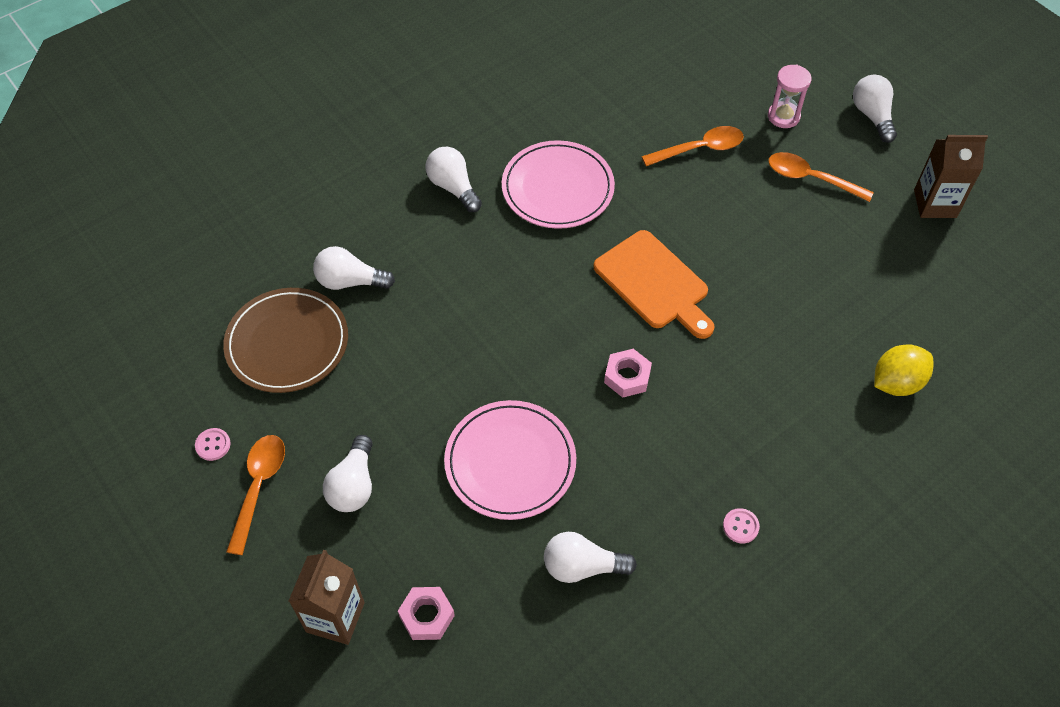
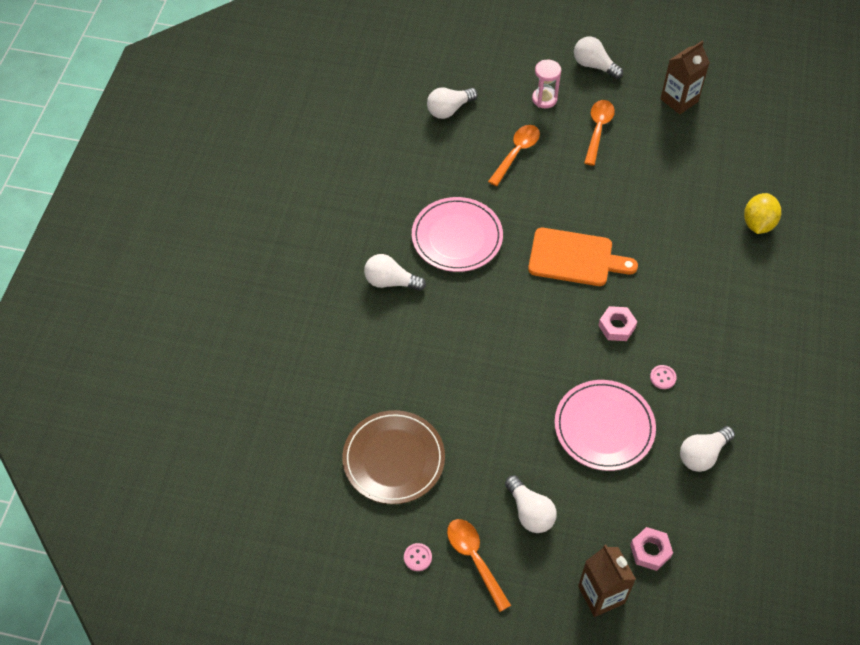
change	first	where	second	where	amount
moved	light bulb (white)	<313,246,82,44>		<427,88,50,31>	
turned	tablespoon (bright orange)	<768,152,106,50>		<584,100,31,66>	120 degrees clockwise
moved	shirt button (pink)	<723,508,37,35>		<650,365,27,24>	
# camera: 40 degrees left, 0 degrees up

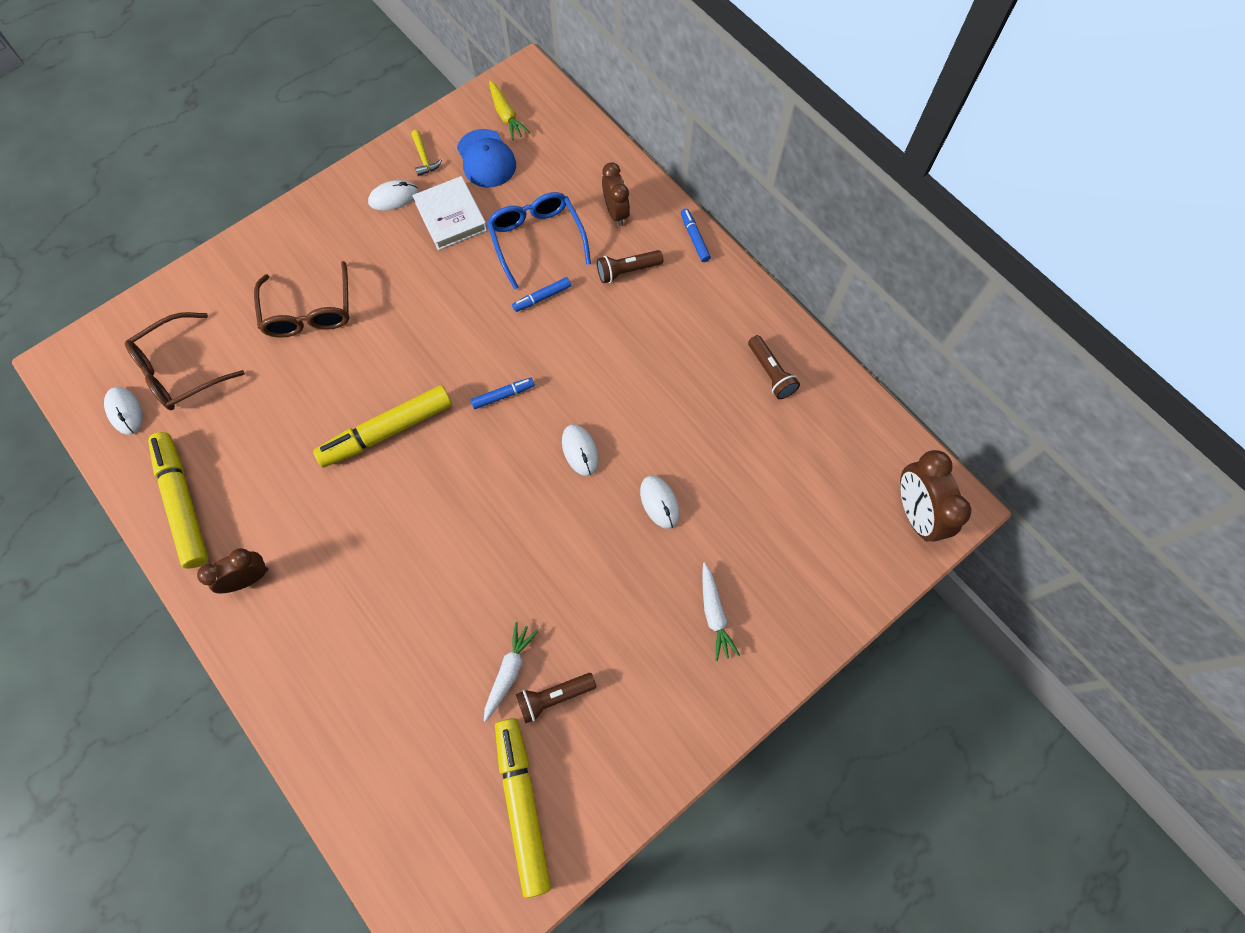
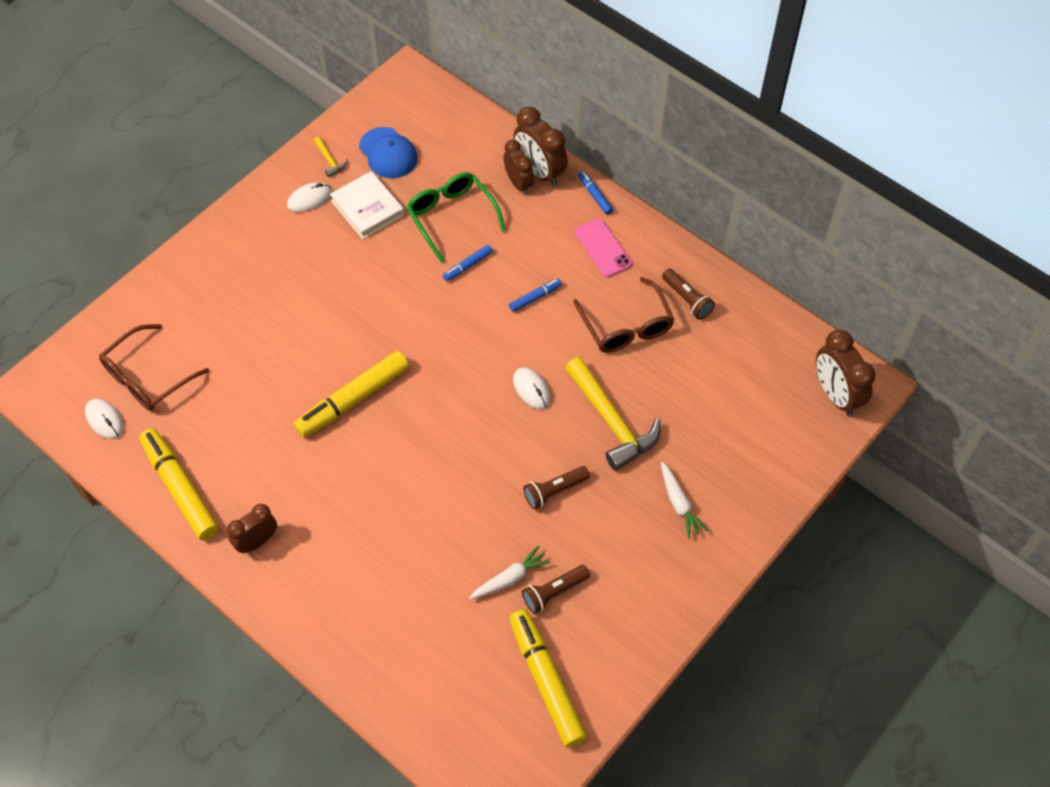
change	first	where	second	where	amount
recoloured	eyeglasses (royal blue)	<487,192,104,98>	eyeglasses (green)	<406,172,100,91>	
turned	root vegetable (white)	<484,622,54,100>		<469,545,82,55>	45 degrees clockwise
moved	marker pen (royal blue)	<470,378,65,31>		<509,278,53,34>	
added			alarm clock (brown)	<513,107,55,79>	
moved	torch (brown)	<597,250,66,33>		<523,466,67,43>	
replaced	PC mouse (white)	<640,476,39,53>	claw hammer (golden)	<565,357,96,113>	
moved	eyeglasses (brown)	<254,261,96,77>		<573,277,102,76>	
added			smartphone (pink)	<574,219,58,58>	
removed	root vegetable (golden)	<489,81,41,59>			
# camera: 10 degrees left, 10 degrees down

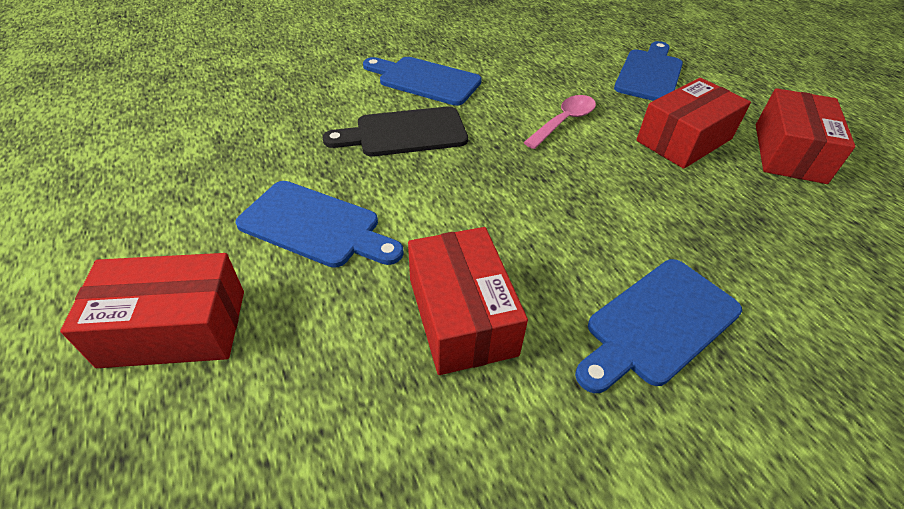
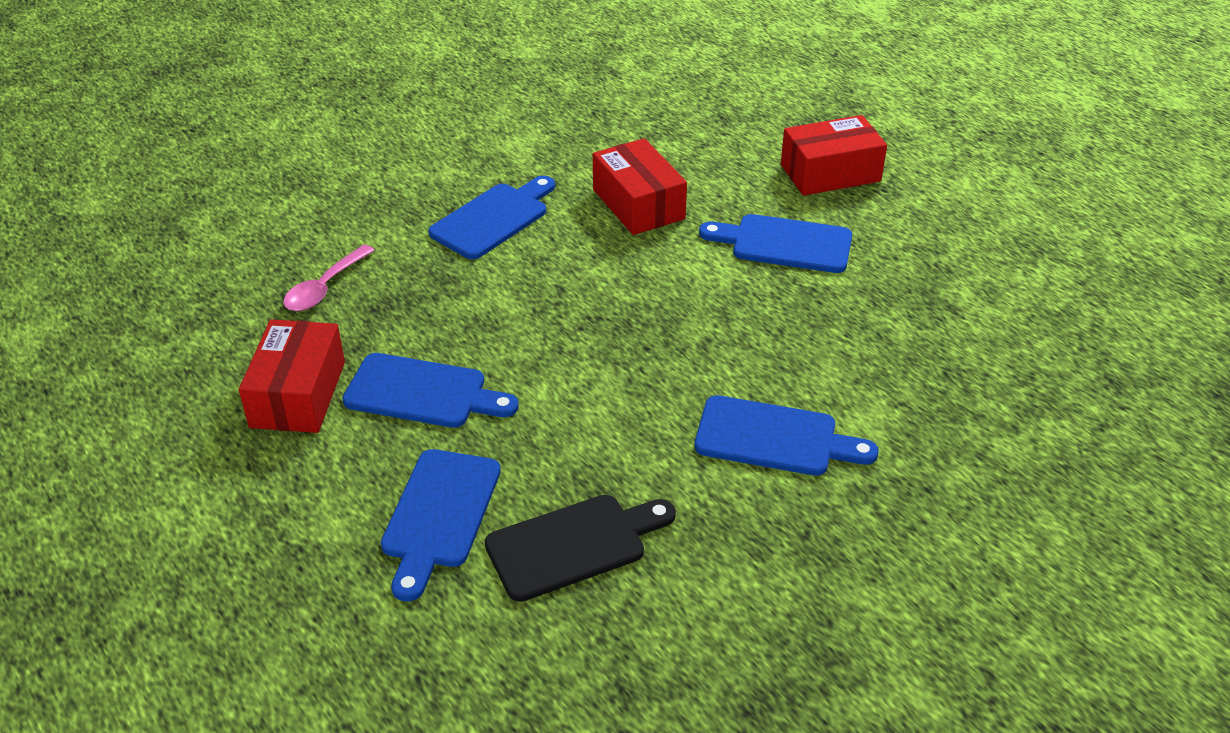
change	first	where	second	where	amount
moved	tablespoon (pink)	<523,95,73,54>		<283,244,92,67>	
replaced	box (scarlet)	<636,78,115,91>	chopping board (royal blue)	<343,353,176,75>	
moved	chopping board (jet-black)	<322,107,146,49>		<485,495,191,107>	
# camera: 170 degrees right, 5 degrees down

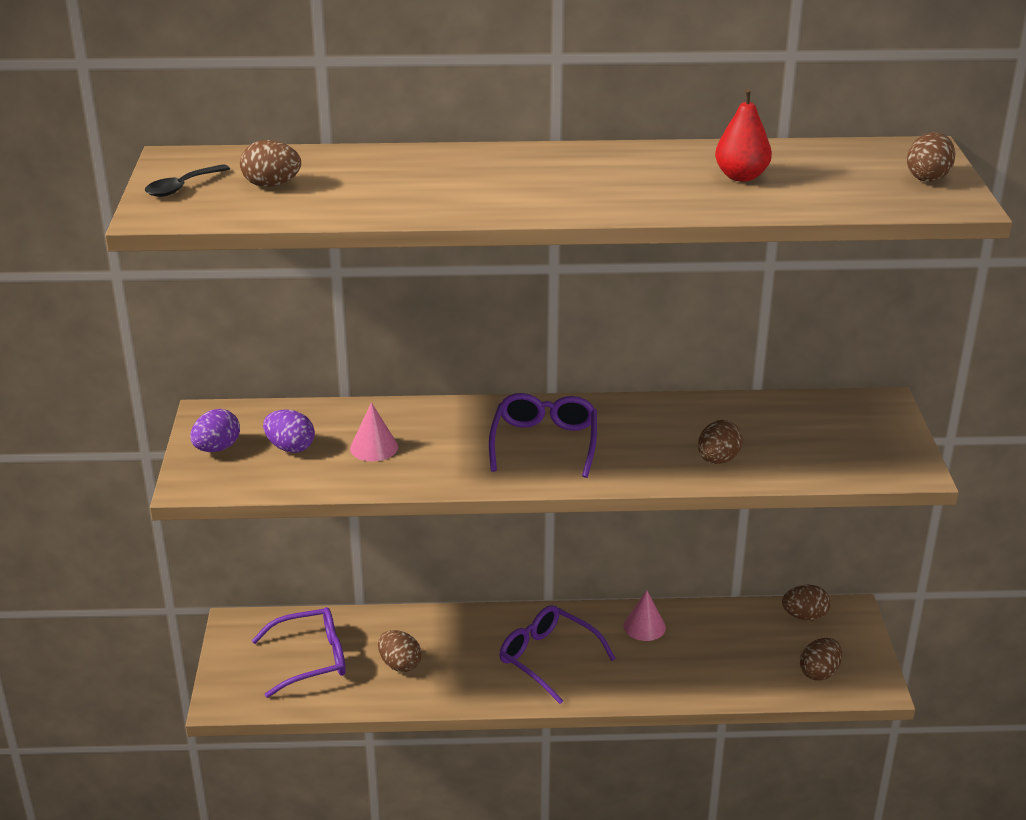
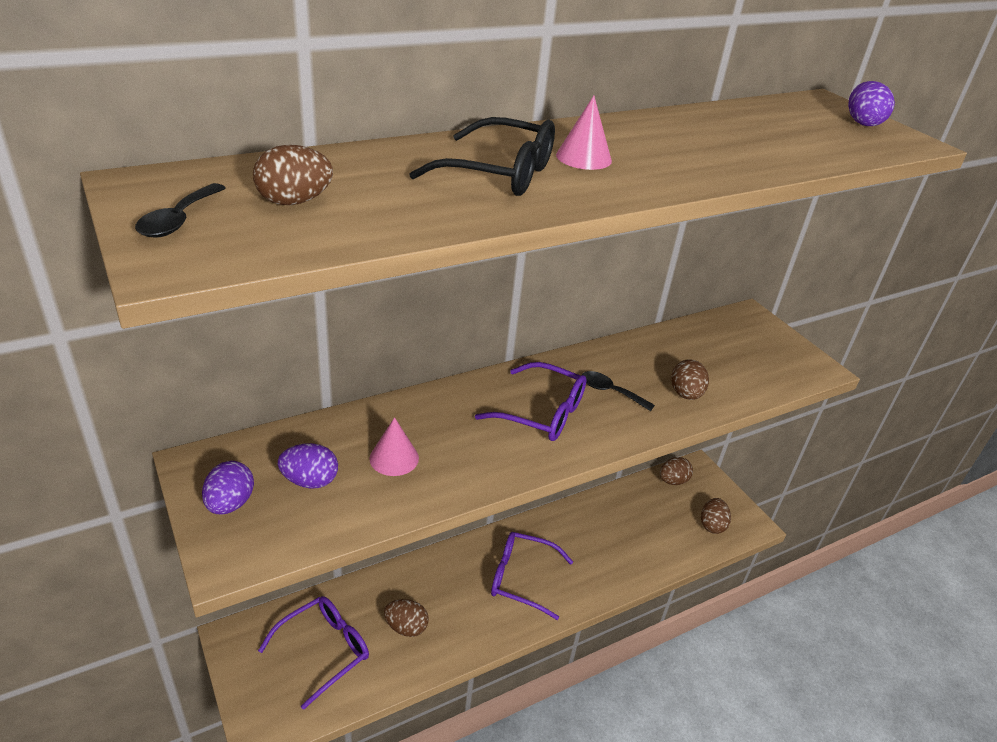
change	first	where	second	where	amount
added			eyeglasses (jet-black)	<409,117,146,79>	
turned	eyeglasses (purple)	<489,393,108,85>		<475,362,112,79>	135 degrees clockwise
moved	cone (pink)	<623,590,43,51>		<556,96,56,74>	
added			tablespoon (jet-black)	<582,371,73,40>	
recoloured	egg shape (brown)	<907,132,48,50>	egg shape (purple)	<848,81,47,45>	
removed	pear fruit (scarlet)	<715,89,57,93>			
# camera: 30 degrees left, 5 degrees up

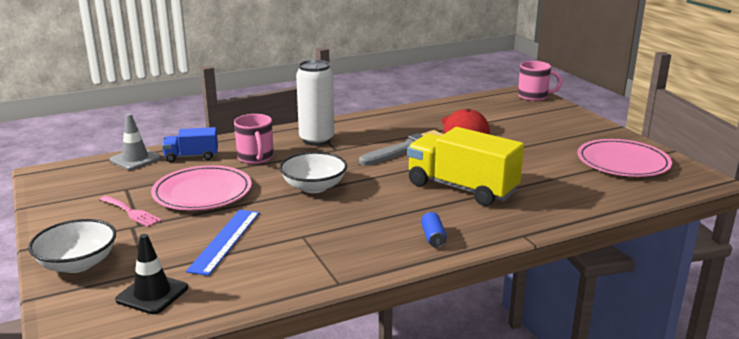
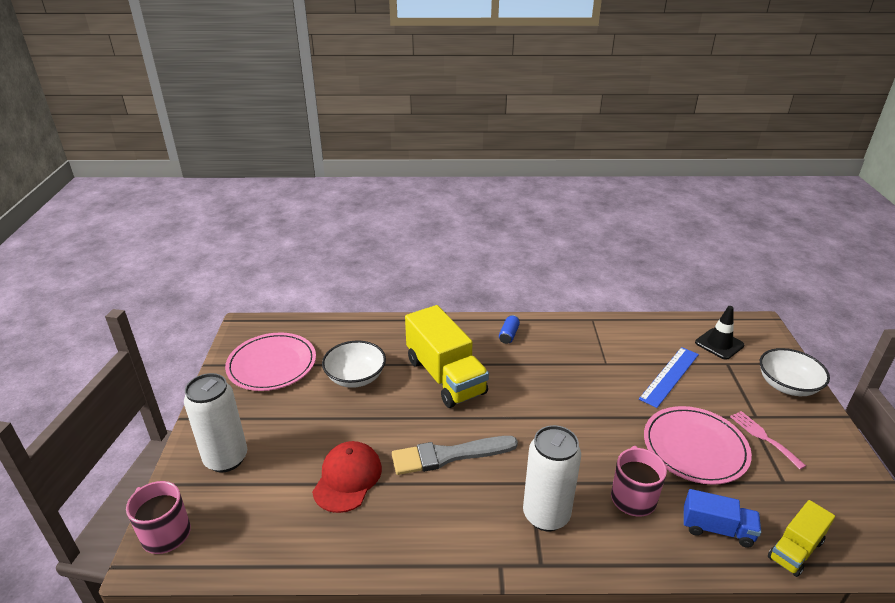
change	first	where	second	where	amount
added			soda can (white)	<184,373,63,100>	
moved	bowl (white)	<279,152,68,41>		<322,341,64,47>	
replaced	safety cone (grey)	<110,114,51,56>	truck (golden)	<768,500,67,77>	
# camera: 155 degrees left, 10 degrees up

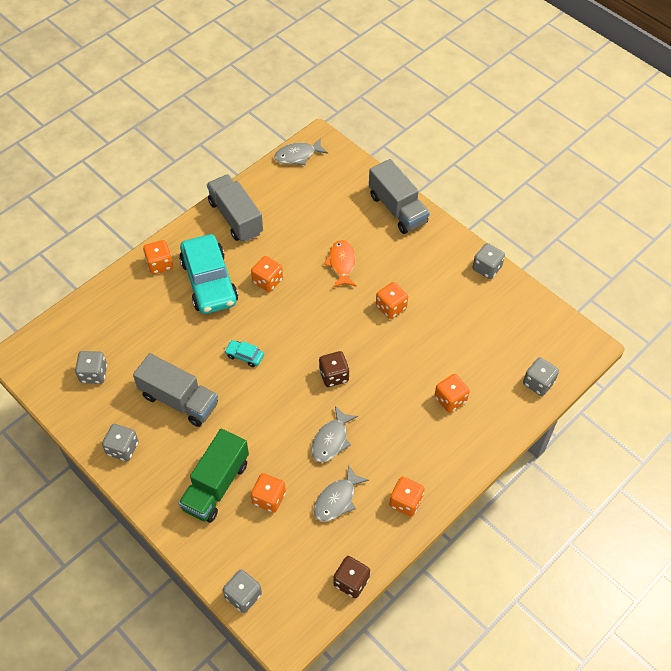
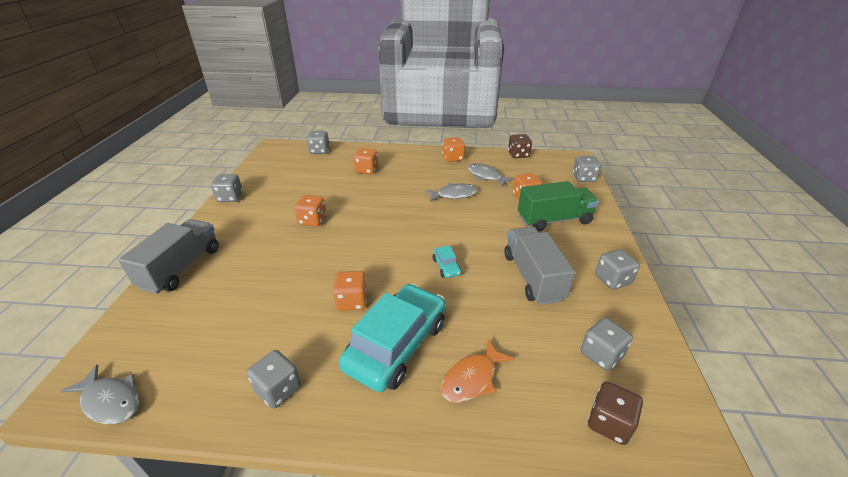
change	first	where	second	where	amount
replaced	truck (grey)	<207,174,56,68>	dice (grey)	<247,350,54,59>	
moved	fish figure (bright orange)	<324,240,32,47>		<441,339,73,64>	
turned	fish figure (grey)	<314,465,55,57>		<468,163,46,24>	135 degrees counterclockwise
moved	dice (brown)	<319,351,30,36>		<588,381,55,64>	
removed	dice (bright orange)	<143,240,30,34>			
# camera: 130 degrees left, 20 degrees down

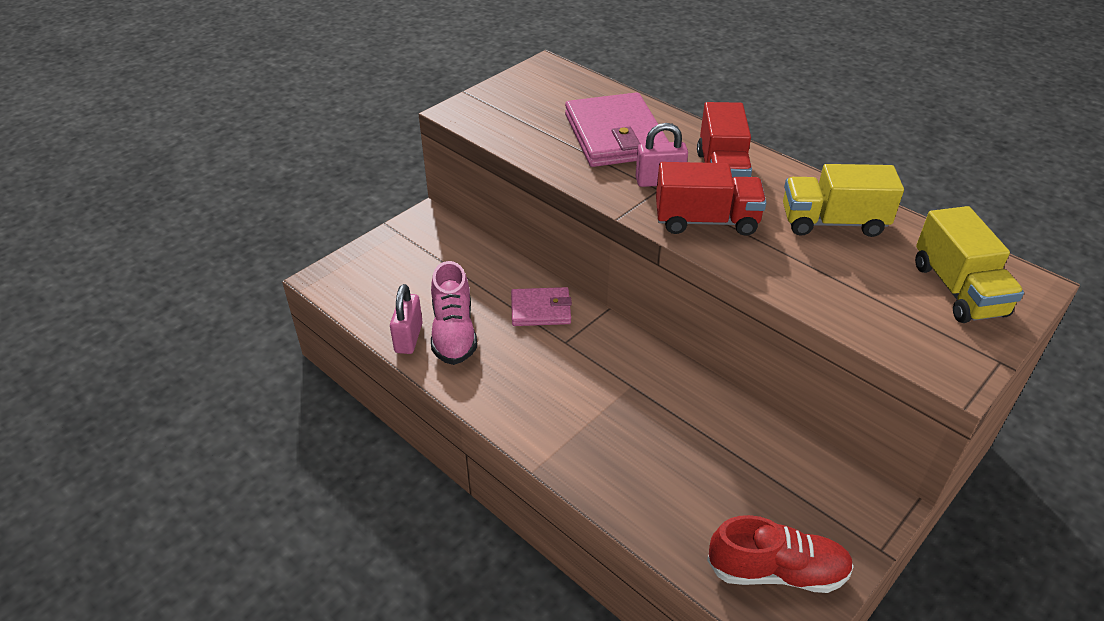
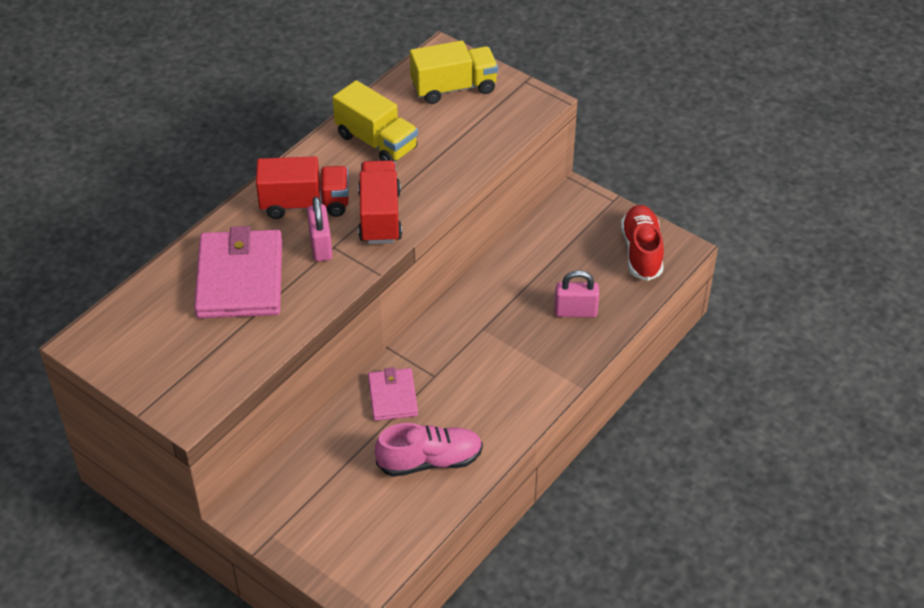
change	first	where	second	where	amount
turned	wallet (pink)	<565,92,104,75>		<194,226,88,92>	75 degrees counterclockwise
turned	truck (golden)	<783,164,121,73>		<333,80,85,81>	45 degrees counterclockwise
moved	padlock (pink)	<390,284,33,70>		<554,270,45,47>	
# camera: 95 degrees left, 5 degrees up

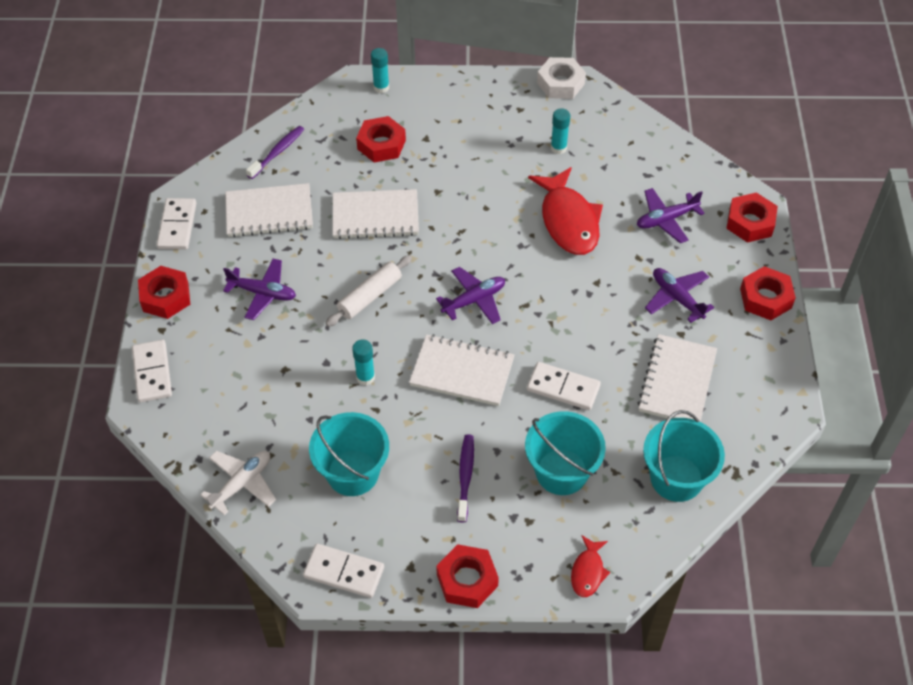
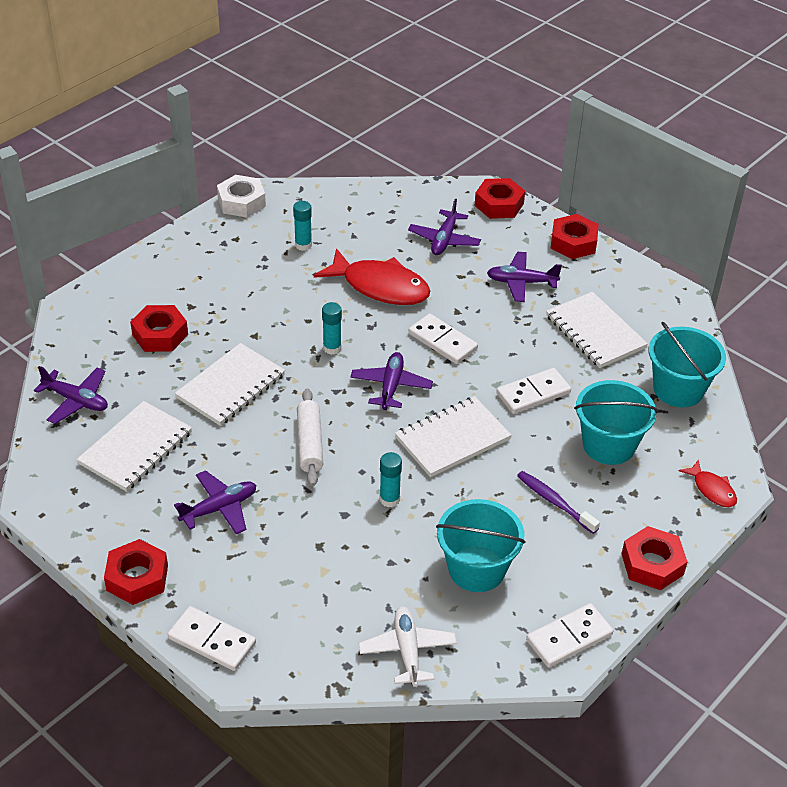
change	first	where	second	where	amount
replaced	tooth brush (purple)	<246,126,58,53>	toy plane (purple)	<34,366,74,58>	
moved	glue stick (teal)	<371,48,18,45>		<322,302,20,53>	
moved	domino tile (white)	<157,198,39,51>		<409,314,69,50>	
# camera: 50 degrees left, 10 degrees down

